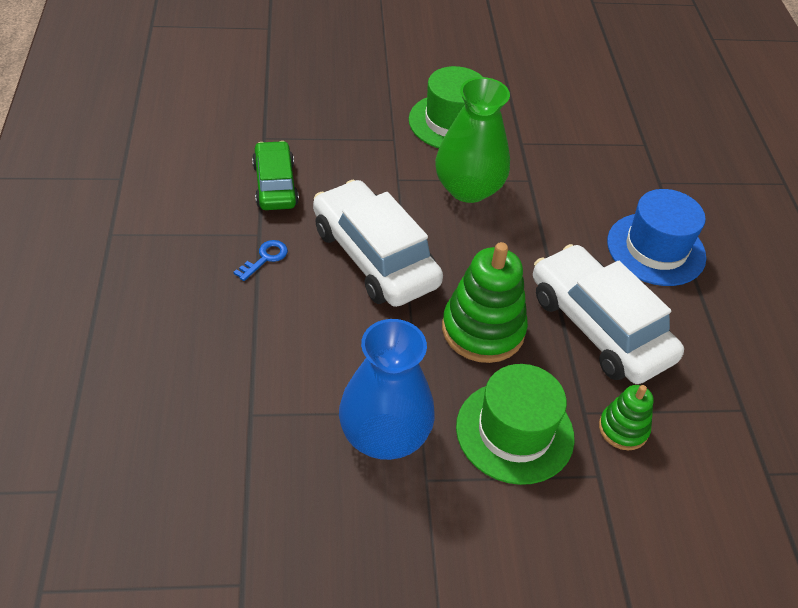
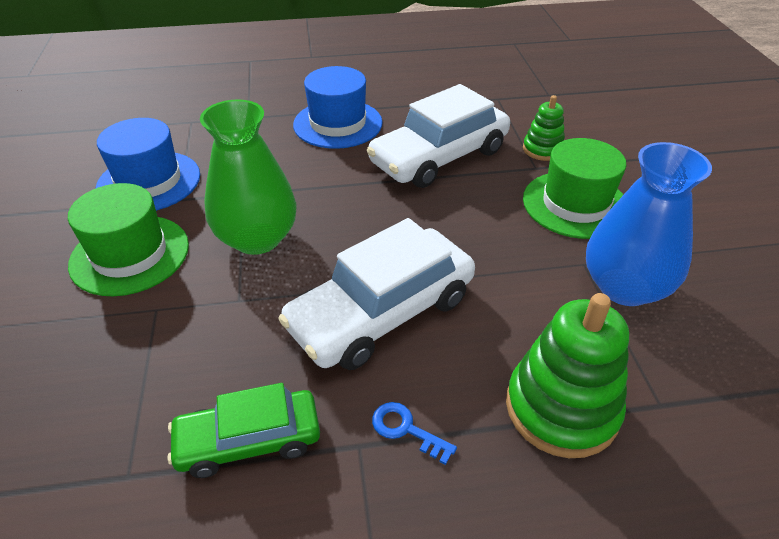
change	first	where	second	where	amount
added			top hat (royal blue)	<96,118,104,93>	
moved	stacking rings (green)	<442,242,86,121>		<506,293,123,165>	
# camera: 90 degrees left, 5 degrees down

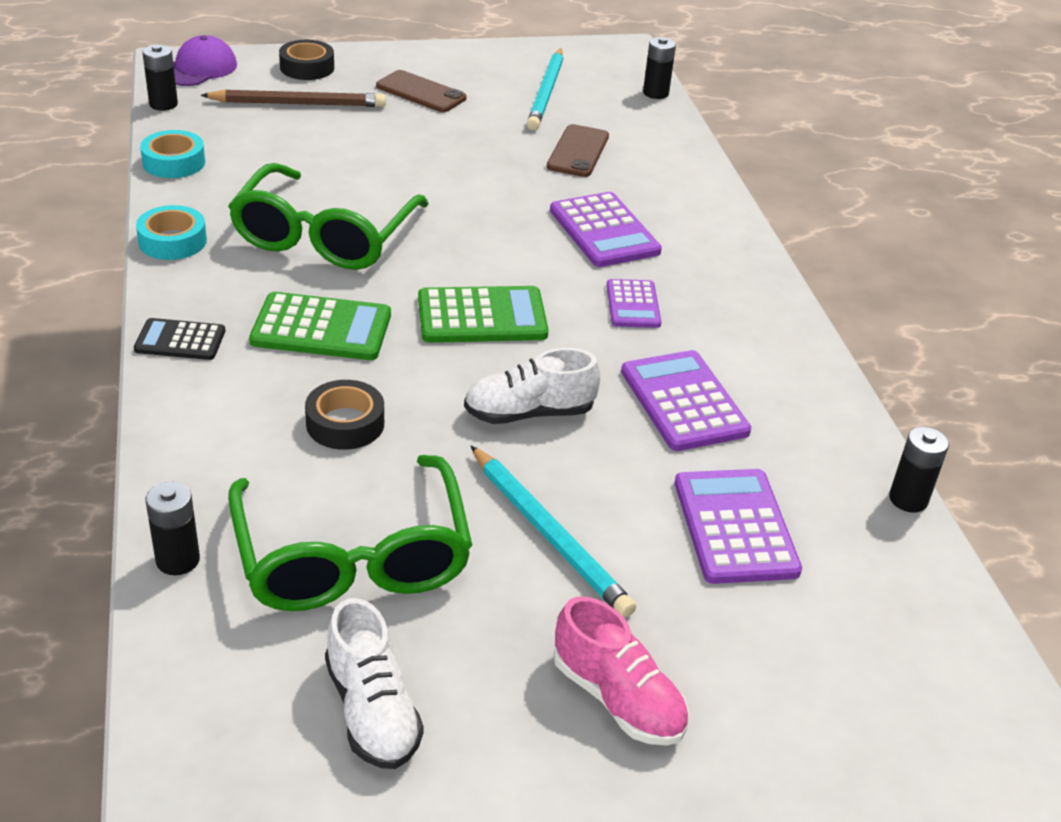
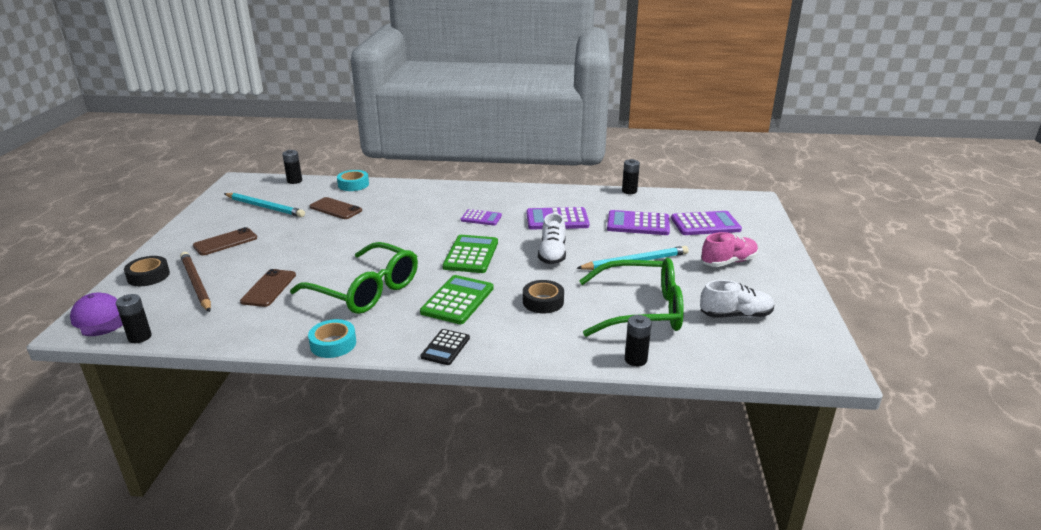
change	first	where	second	where	amount
turned	wooden pencil (brown)	<200,89,186,18>		<180,252,31,60>	45 degrees counterclockwise
added			smartphone (brown)	<240,269,56,38>	
moved	roll of tape (teal)	<140,130,65,48>		<337,170,32,21>	
moved	calculator (purple)	<550,192,112,75>		<671,211,71,24>	
# camera: 70 degrees left, 10 degrees down

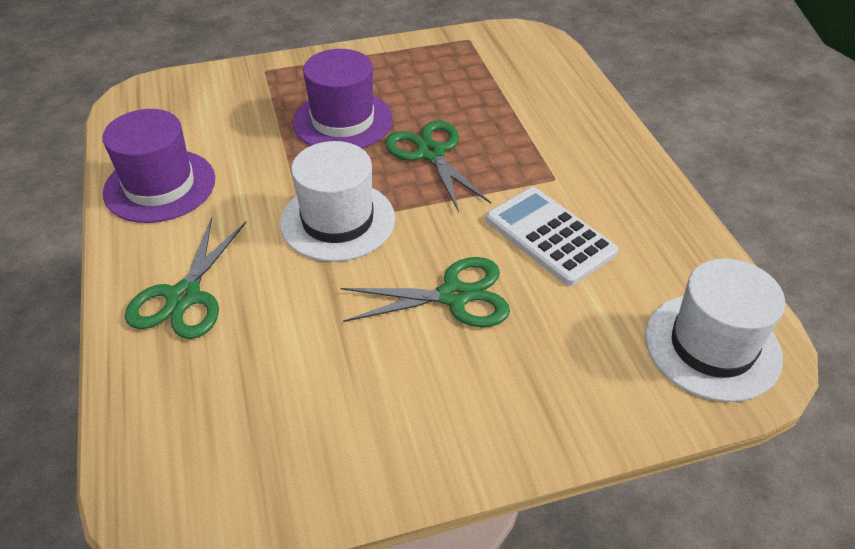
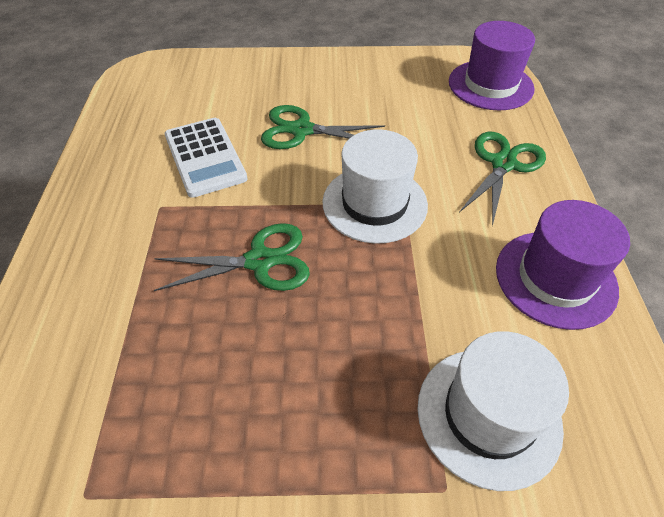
change	first	where	second	where	amount
turned	shears (green)	<385,120,106,93>		<154,223,156,68>	90 degrees counterclockwise
moved	top hat (white)	<645,259,140,143>		<417,331,152,160>	
moved	top hat (purple)	<293,49,100,99>		<449,21,86,89>	
# camera: 165 degrees left, 5 degrees up

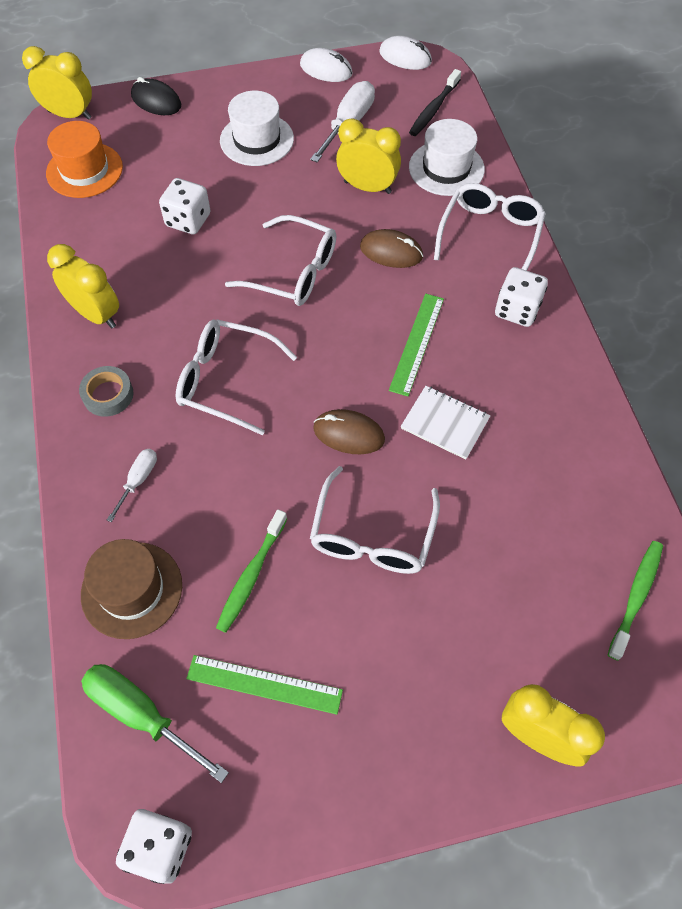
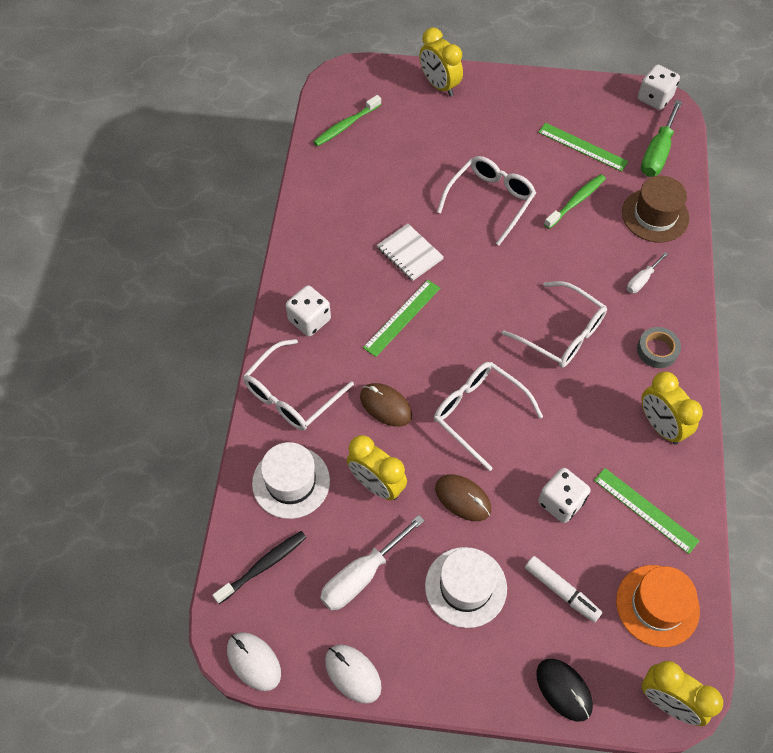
change	first	where	second	where	amount
moved	PC mouse (brown)	<313,409,72,45>		<435,474,56,47>	
added			marker pen (white)	<525,556,77,67>	
added			straightedge (green)	<594,468,106,86>	
turned	hand screwdriver (green)	<81,664,148,119>		<641,100,41,77>	60 degrees clockwise
# camera: 160 degrees left, 0 degrees up

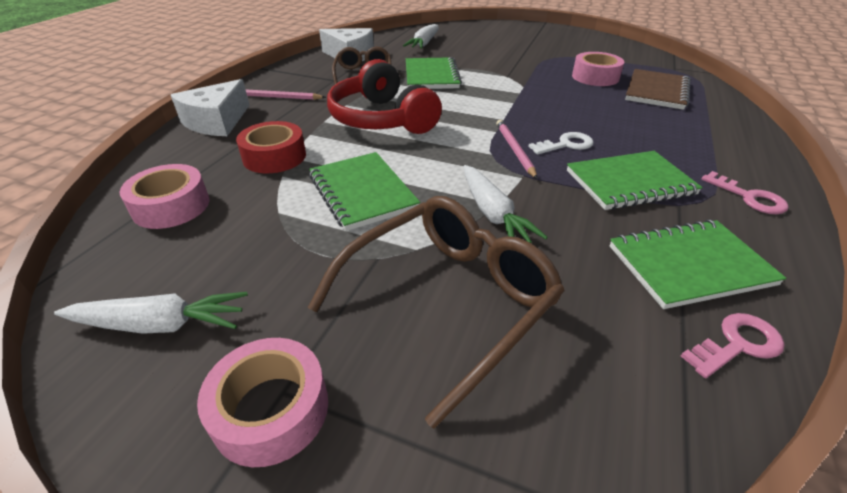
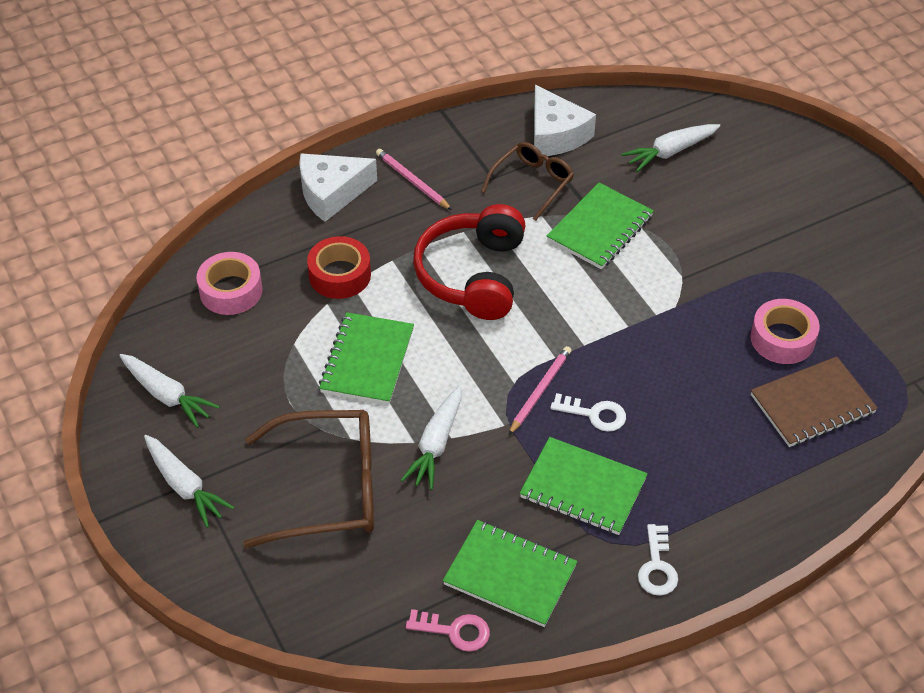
change	first	where	second	where	amount
replaced	roll of tape (pink)	<197,338,131,129>	root vegetable (white)	<144,435,91,92>	
recoloured	key (pink)	<701,171,88,43>	key (white)	<638,524,40,72>	
# camera: 40 degrees right, 10 degrees up

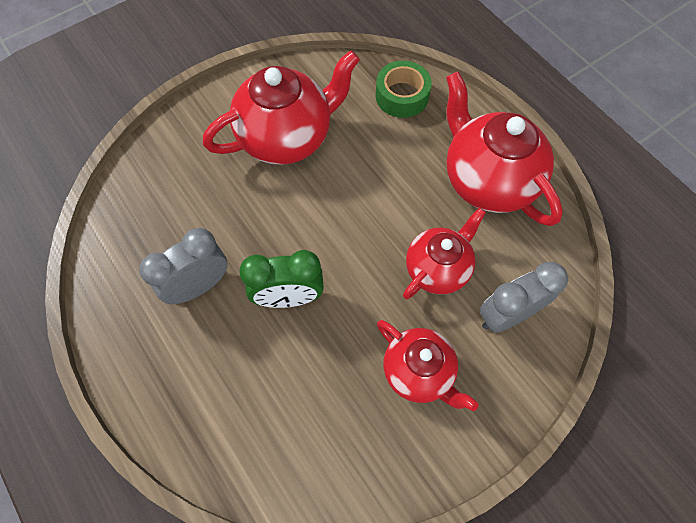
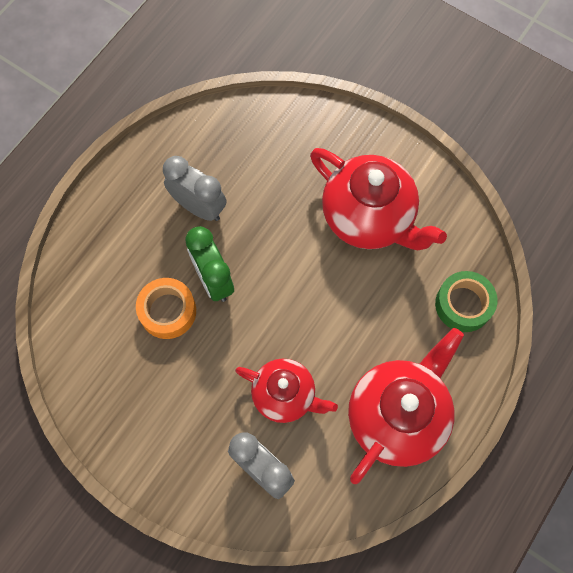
change	first	where	second	where	amount
added			roll of tape (bright orange)	<136,278,60,61>	
removed	teapot (scarlet)	<377,320,102,91>			
# camera: 70 degrees right, 5 degrees up

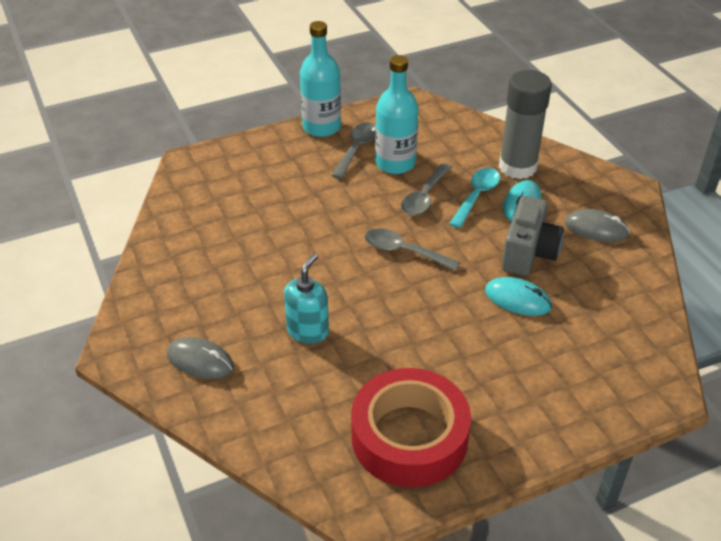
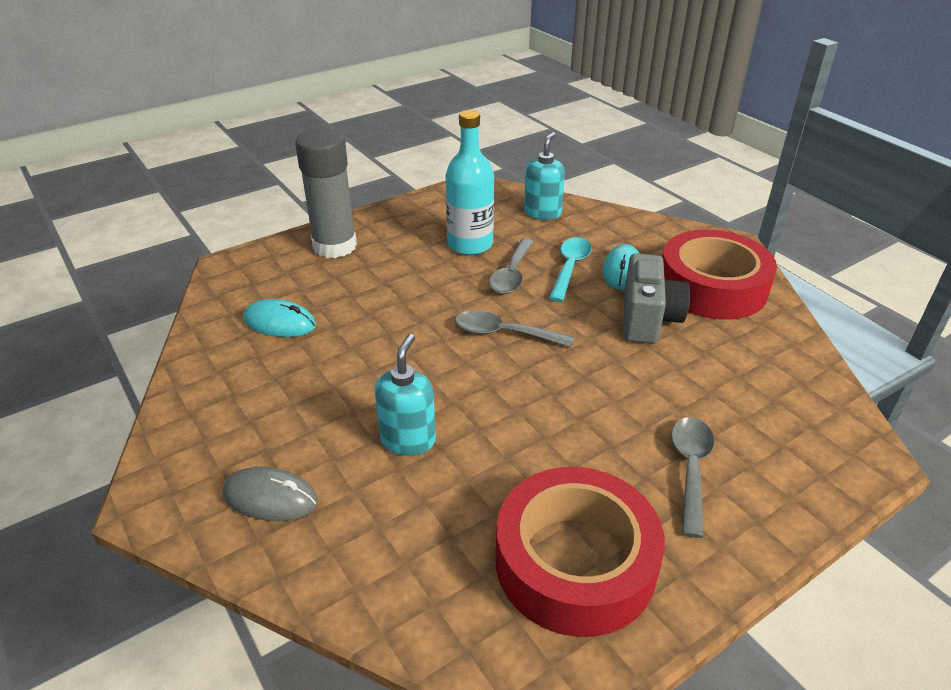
change	first	where	second	where	amount
moved	PC mouse (teal)	<485,277,67,39>		<243,299,73,38>	
moved	glue stick (grey)	<499,70,53,109>		<295,128,62,130>	
added			soap pump (teal)	<524,132,41,88>	
replaced	PC mouse (grey)	<565,209,65,33>	roll of tape (scarlet)	<662,230,115,90>	
moved	tablespoon (grey)	<331,122,45,57>		<671,417,44,121>	
removed	bottle (teal)	<300,21,41,116>			
# camera: 10 degrees left, 5 degrees down

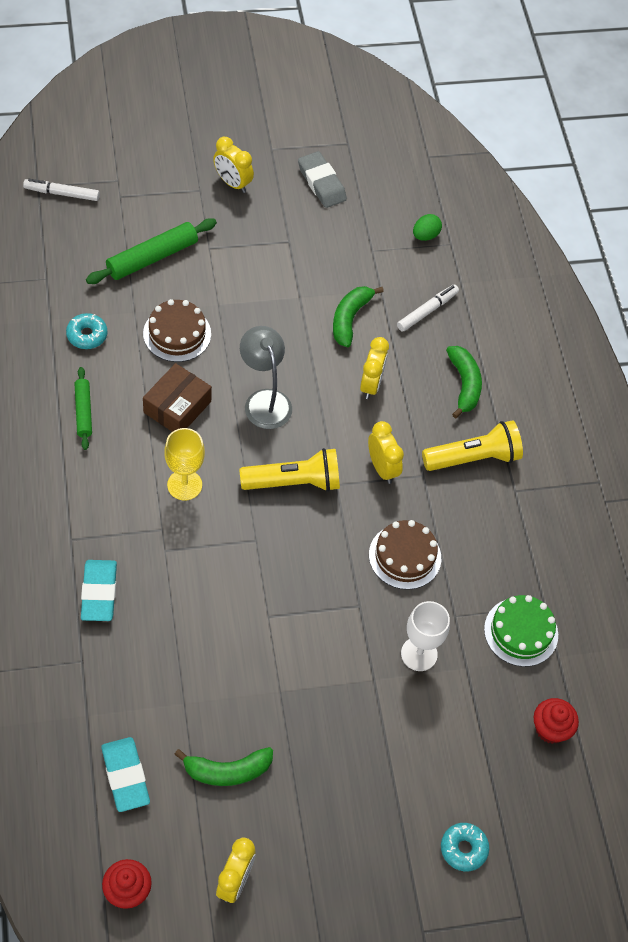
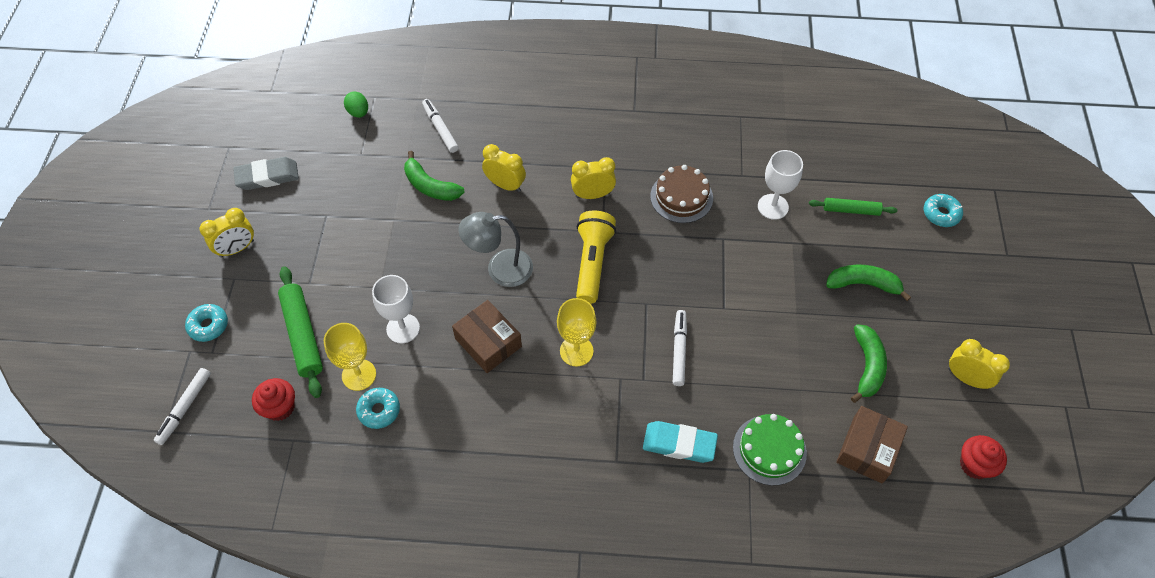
change	first	where	second	where	amount
added			donut (teal)	<185,304,43,38>	
moved	fairy cake (scarlet)	<534,698,45,46>		<252,378,43,43>	
added			wine glass (golden)	<324,323,52,68>	
replaced	layer cake (brown)	<143,299,68,63>	wine glass (white)	<372,275,48,69>	
added			marker pen (white)	<673,310,14,76>	
moved	layer cake (green)	<484,595,74,72>		<733,414,74,72>	
moved	dough roller (green)	<75,367,17,83>		<809,198,88,18>	
moved	banana fruit (green)	<446,346,36,73>		<826,265,85,36>	
replaced	eraser (teal)	<101,737,49,75>	box (brown)	<836,406,72,78>	
removed	torch (golden)	<422,420,101,51>			
# camera: 70 degrees left, 0 degrees up

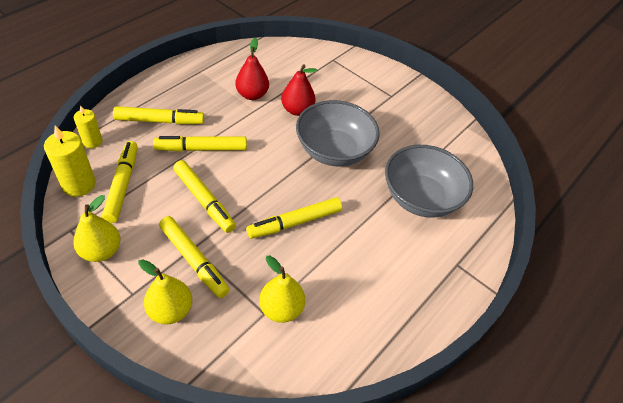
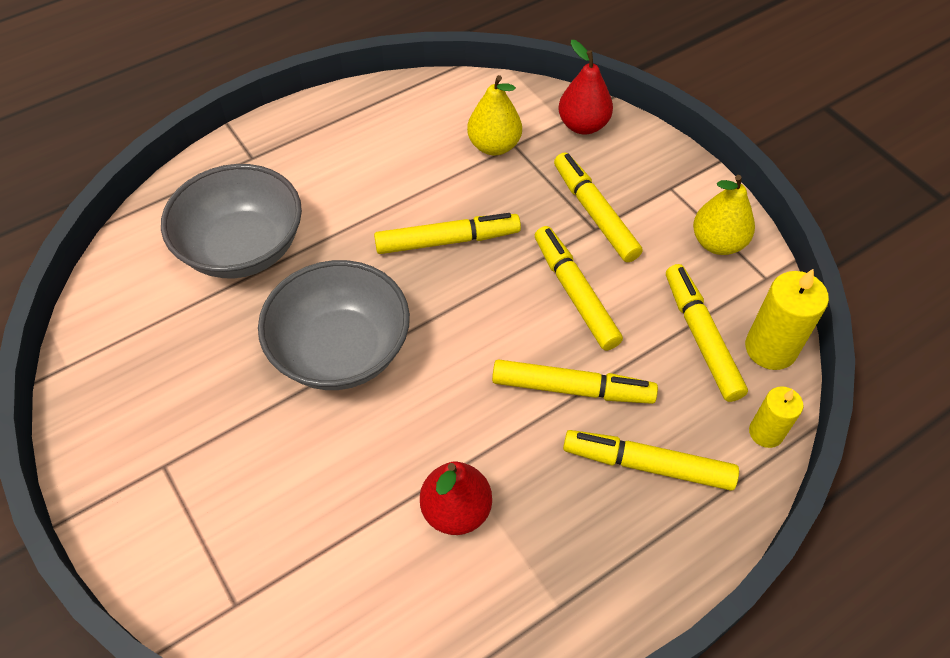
change	first	where	second	where	amount
moved	pear fruit (scarlet)	<281,64,36,52>		<558,40,55,95>	
turned	marker pen (golden)	<102,141,36,82>		<666,264,82,138>	150 degrees clockwise
removed	pear fruit (golden)	<139,259,53,66>			
# camera: 160 degrees left, 5 degrees up

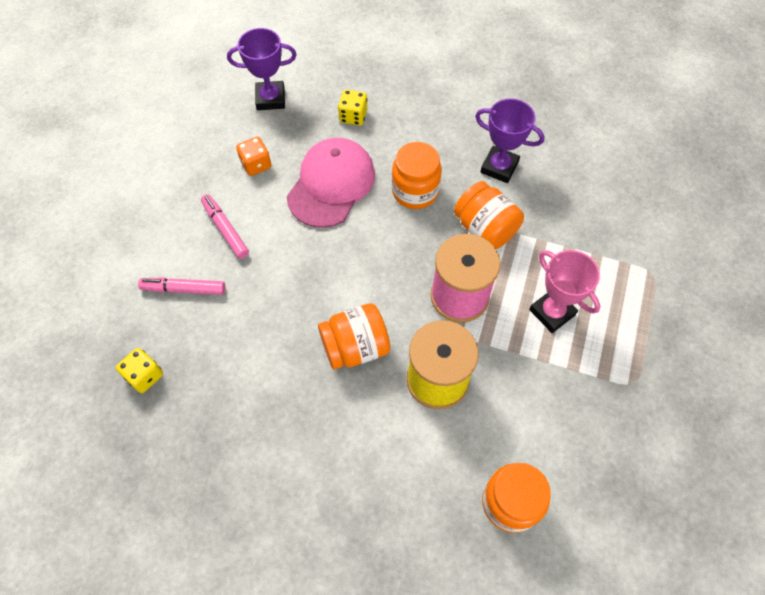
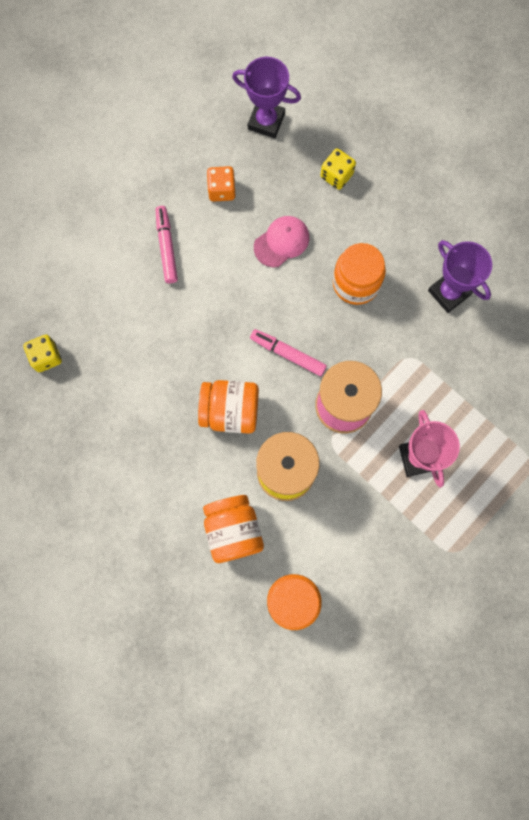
change	first	where	second	where	amount
moved	jam jar (bright orange)	<454,181,70,68>		<203,495,61,68>	
moved	marker pen (pink)	<138,277,87,18>		<250,329,77,47>	
resized	peaked cap (pink)	<286,138,89,90>		<254,216,55,51>	x0.57
# camera: 25 degrees right, 15 degrees up

